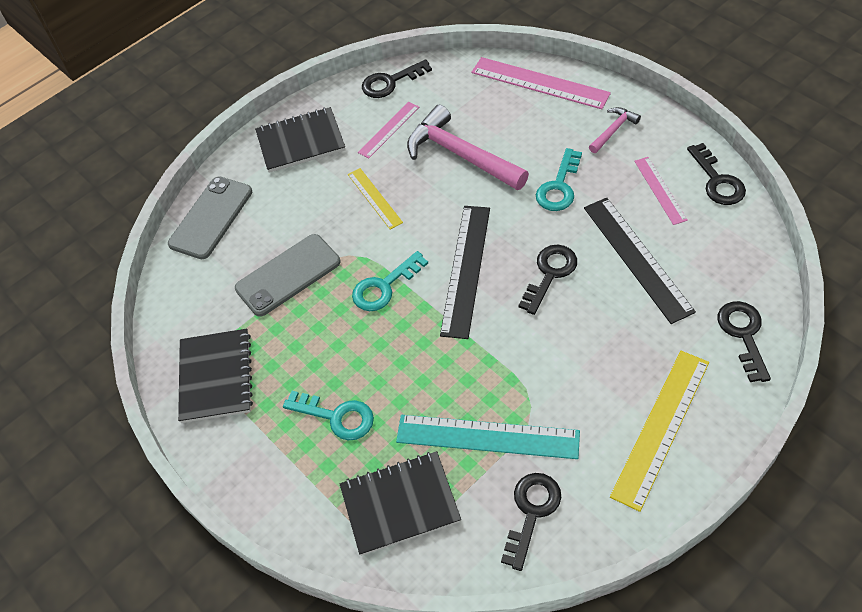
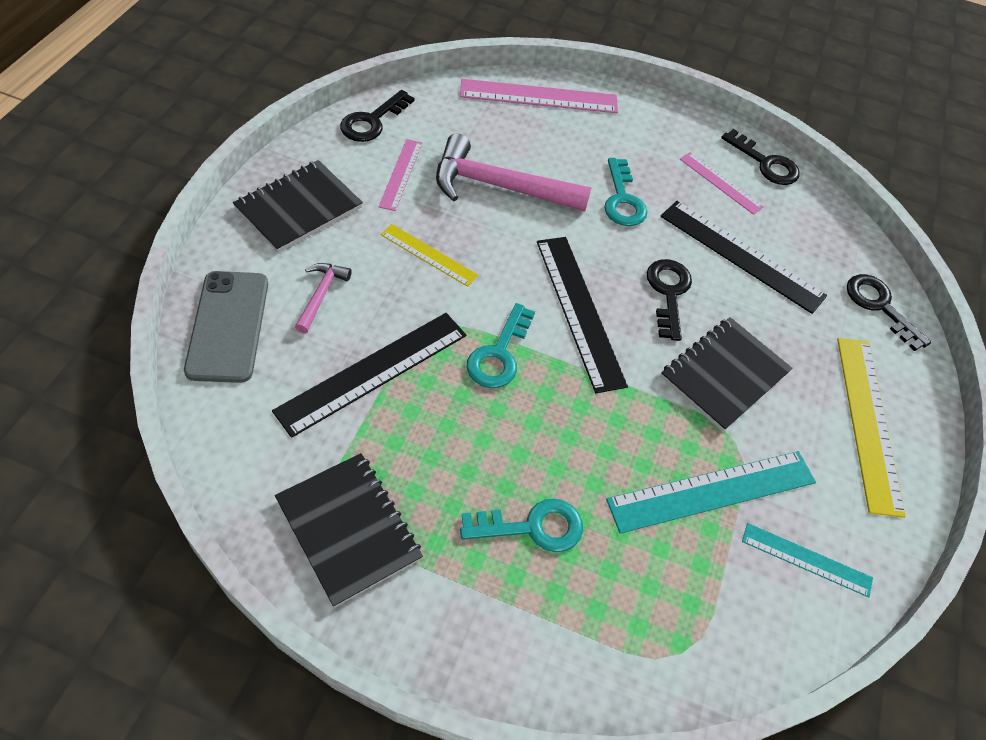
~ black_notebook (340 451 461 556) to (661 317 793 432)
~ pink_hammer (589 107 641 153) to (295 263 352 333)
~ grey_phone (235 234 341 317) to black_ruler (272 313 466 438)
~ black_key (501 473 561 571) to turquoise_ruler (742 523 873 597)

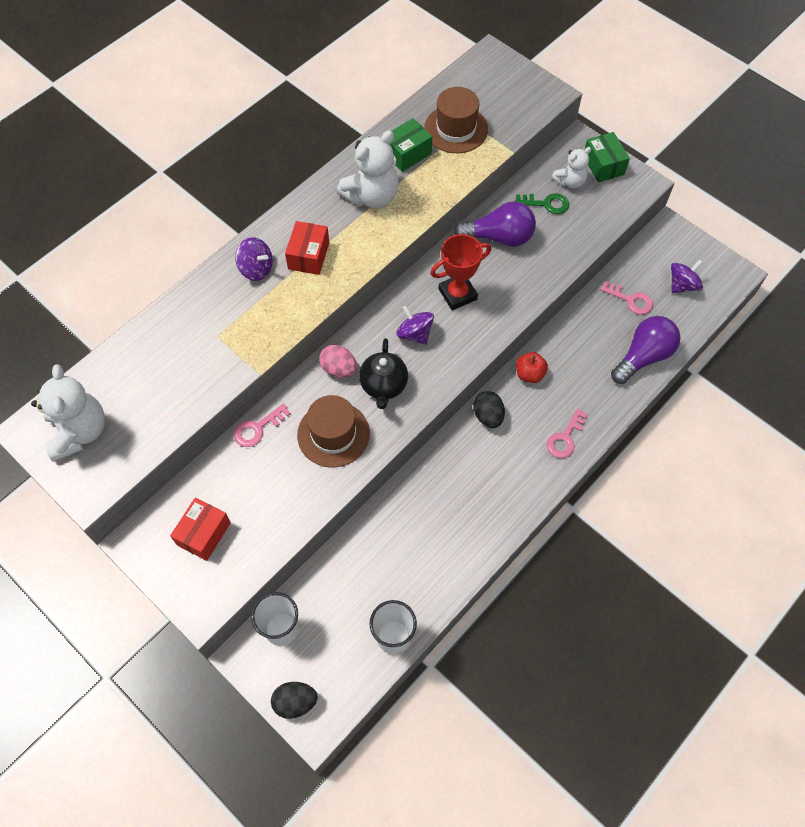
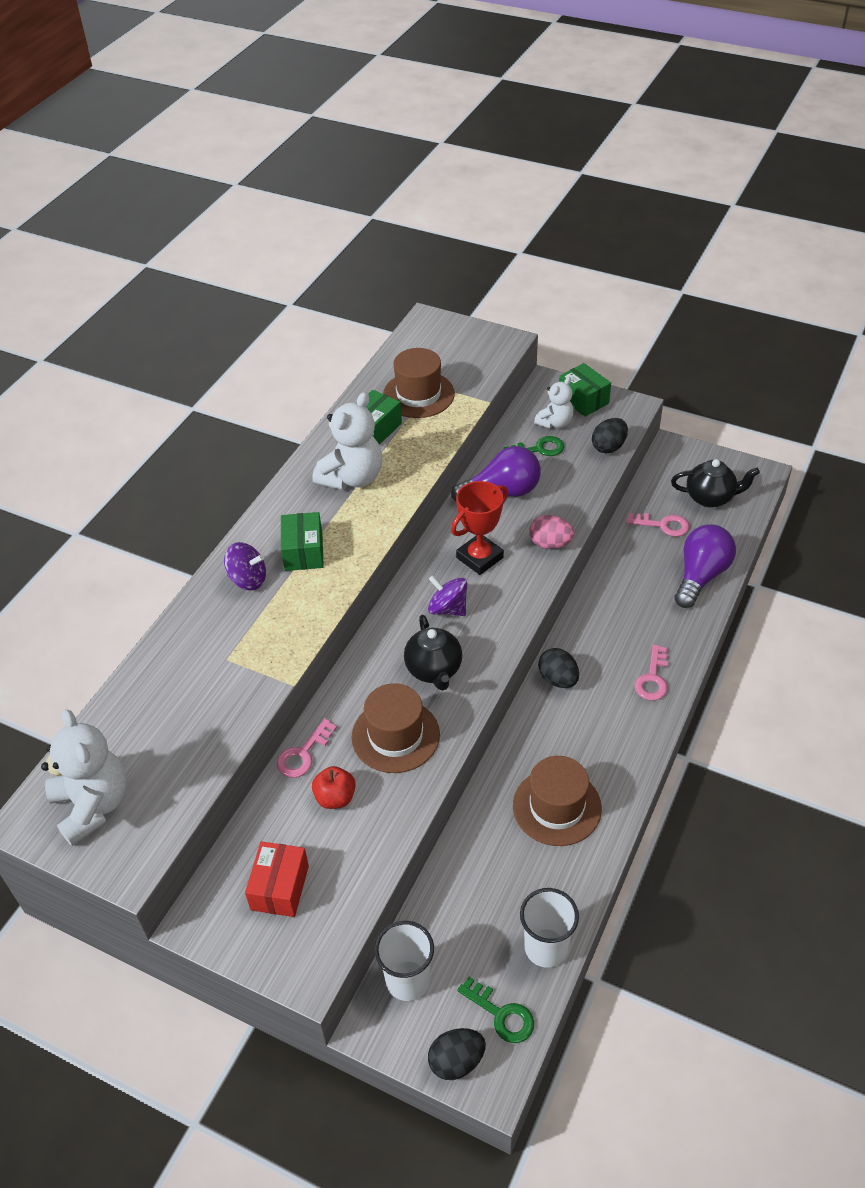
+ green_key (457 977 534 1043)
+ brown_hat (513 756 602 846)
+ black_egg (592 418 628 454)
~ pink_egg (319 345 357 378) to (529 515 575 549)
~ red_apple (516 352 548 383) to (312 766 356 809)
~ purple_spinning_top (671 259 703 293) to black_teapot (671 459 760 508)
~ red_box (285 221 329 275) to green_box (281 512 324 571)

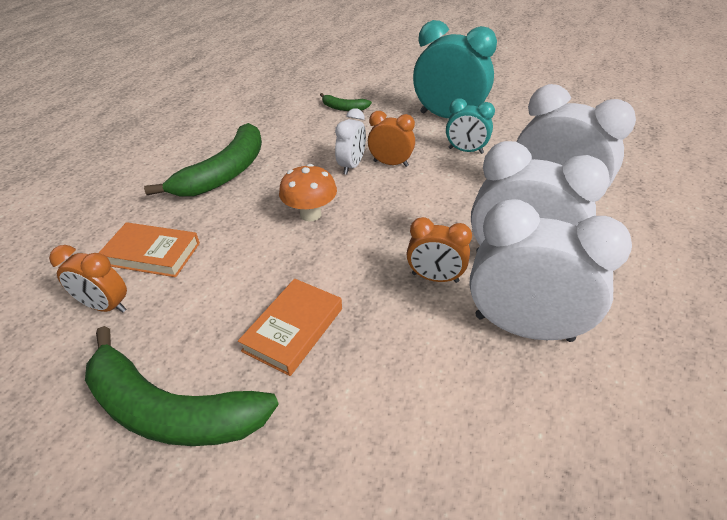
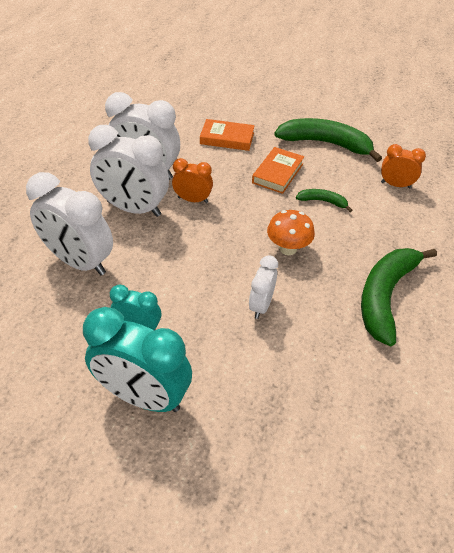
- orange_clock (368 111 415 167)
~ orange_book (99 222 200 277) to (200 119 255 151)
~ green_banana (320 93 372 111) to (296 189 352 212)

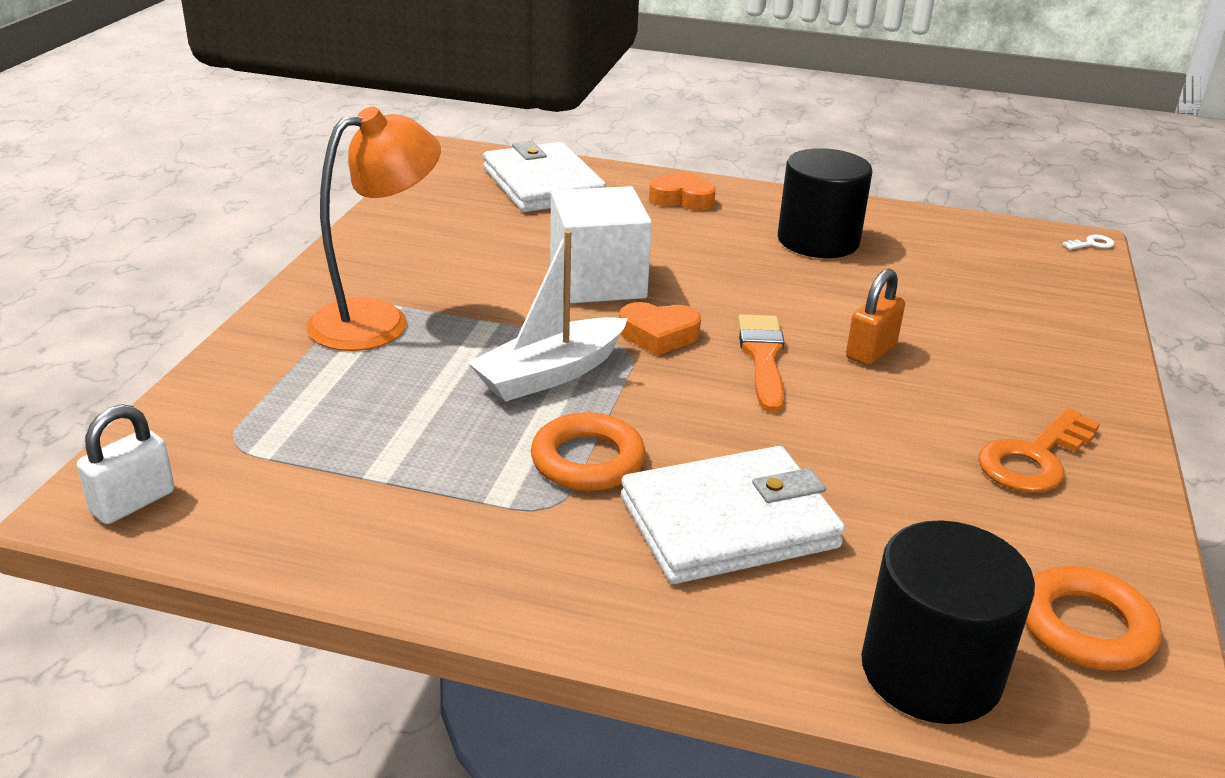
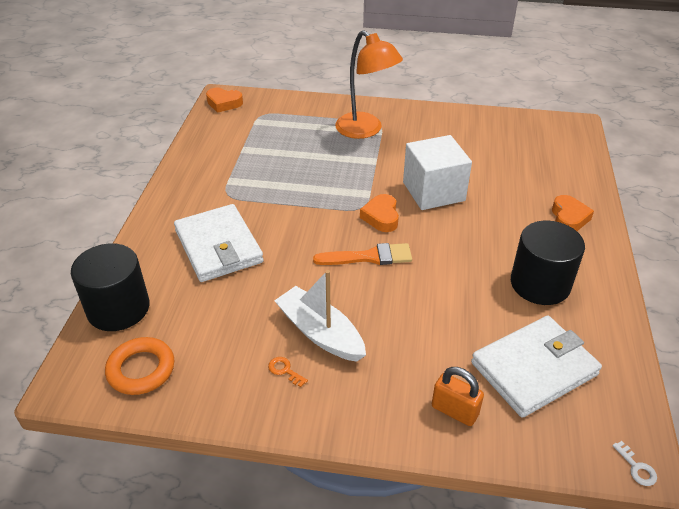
- orange_ring (531 412 646 491)
~ white_boat (467 230 628 402) to (274 270 366 362)
~ white_wallet (483 141 606 212) to (471 316 602 418)
~ orange_padlock (846 269 905 365) to (432 367 484 426)
~ white_padlock (77 404 174 524) to orange_heart (206 88 243 113)
~ orange_key (978 408 1100 493) = (268 357 308 387) x0.45

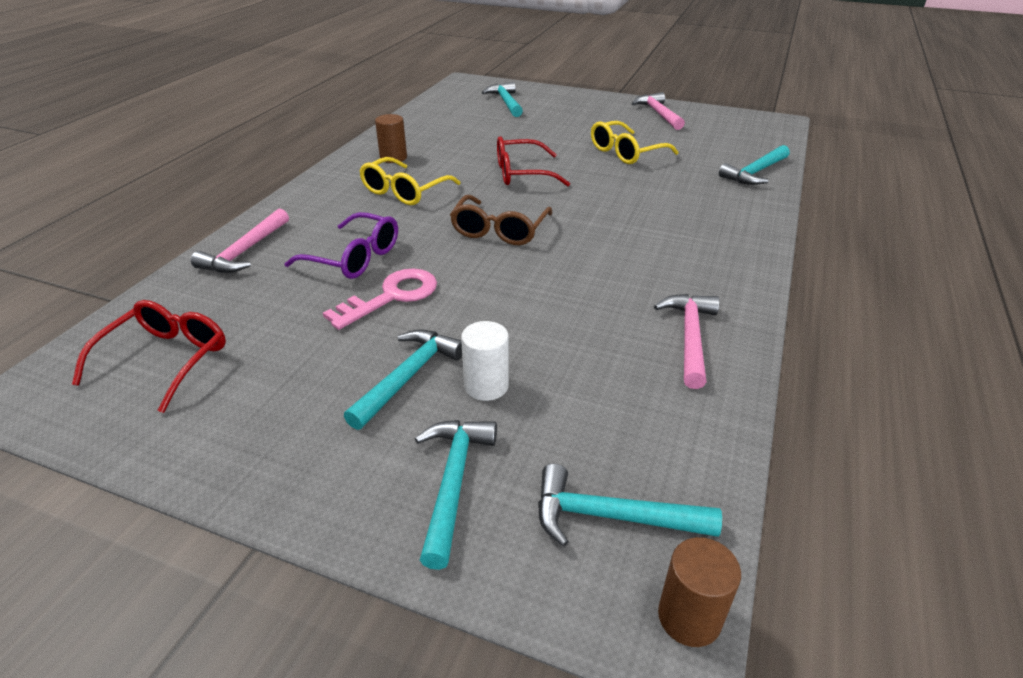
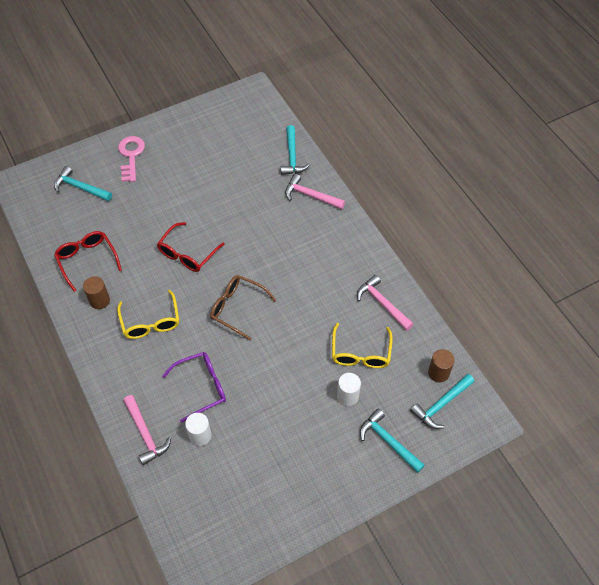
- turquoise_hammer (344 330 462 430)
+ white_cylinder (185 413 212 446)
~ red_glasses (72 300 226 413) to (54 231 122 292)
~ pink_key (323 268 437 330) to (118 136 145 182)
~ yellow_glasses (591 121 679 164) to (332 323 393 368)
~ pink_hammer (632 92 685 130) to (285 174 345 209)
~ brown_cylinder (658 537 741 647) to (428 349 455 382)
~ brown_glasses (450 195 552 245) = (210 275 277 341) 150 degrees clockwise

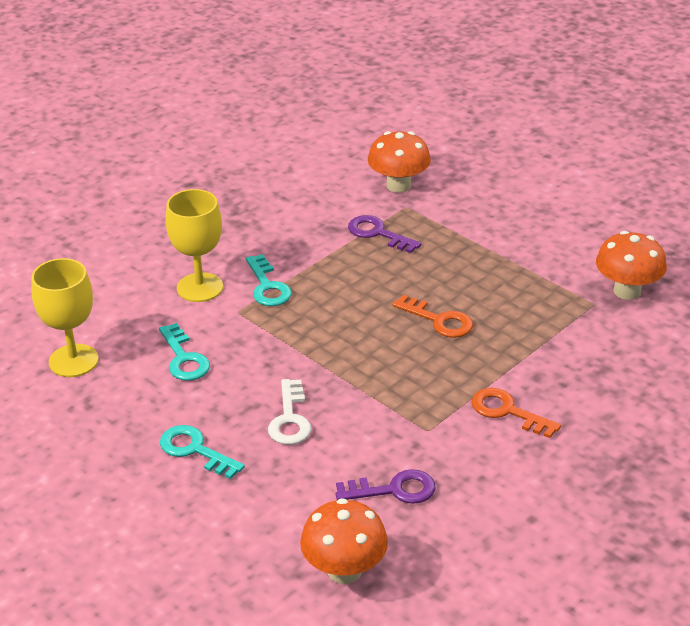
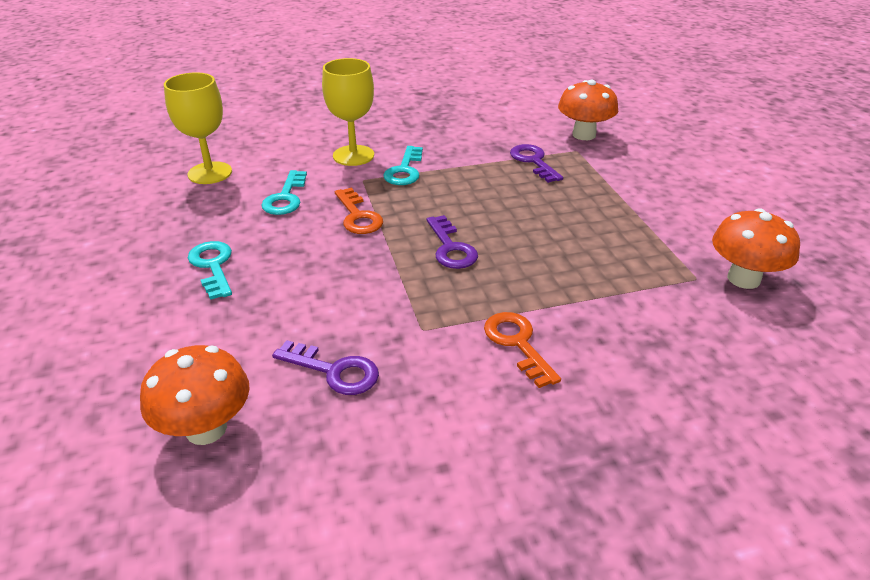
- white_key (268 379 311 445)
+ purple_key (427 215 478 269)
~ orange_key (392 295 473 338) to (335 188 383 234)

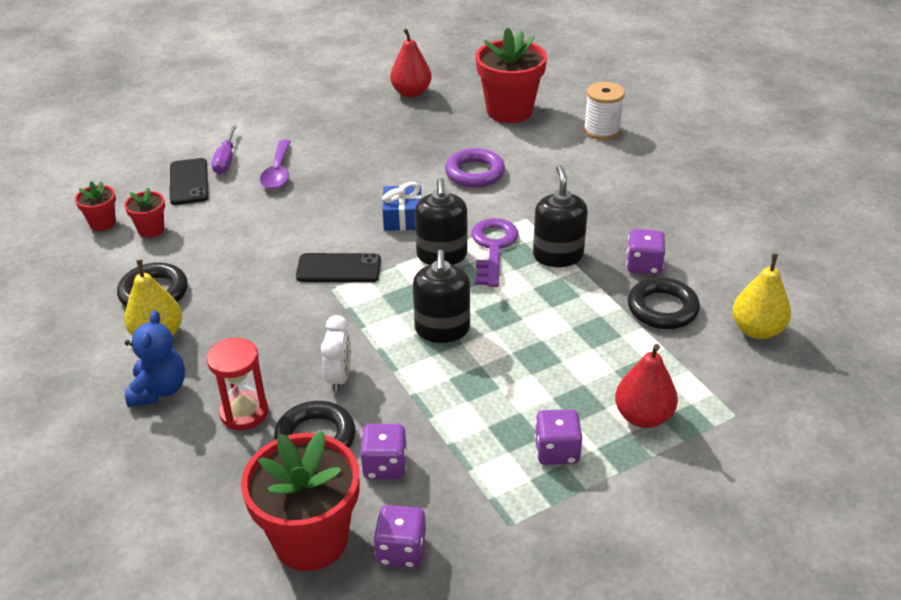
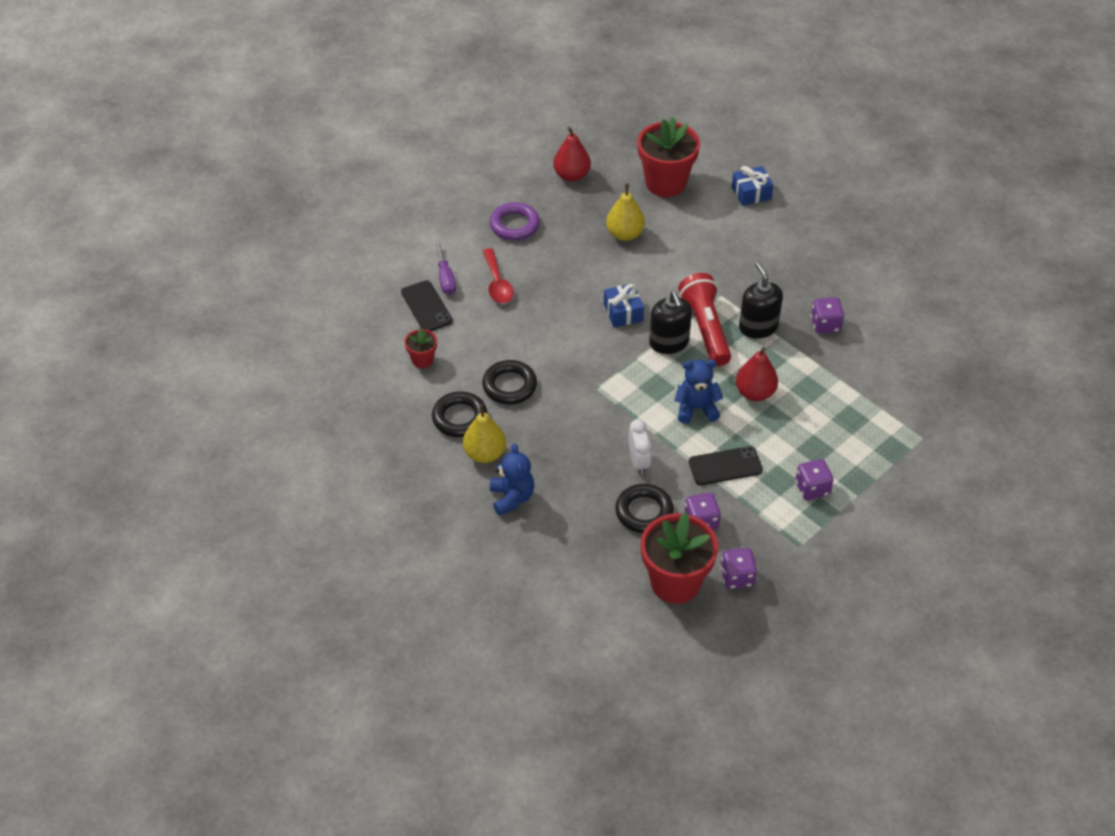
- red_flower_pot (75 181 116 231)
- red_hourglass (207 338 268 430)
~ black_phone (296 253 381 282) to (689 446 763 485)
~ purple_ring (445 148 505 188) to (490 202 540 241)
~ red_pear (615 344 678 428) to (736 347 778 401)
~ black_ring (628 277 700 329) to (482 360 537 405)
~ yellow_pear (732 253 791 339) to (606 184 645 241)
~ black_soap_dispenser (413 250 470 343) to blue_teddy_bear (674 360 723 424)
~ purple_key (471 218 518 287) to red_flashlight (678 273 731 366)
~ white_spool (584 82 625 140) to blue_gift (732 166 773 206)
~ purple_spoon (260 140 291 189) to red_spoon (483 248 514 303)

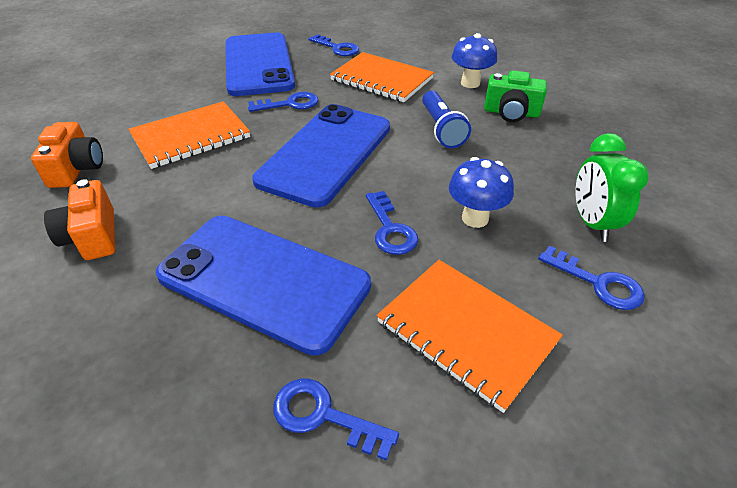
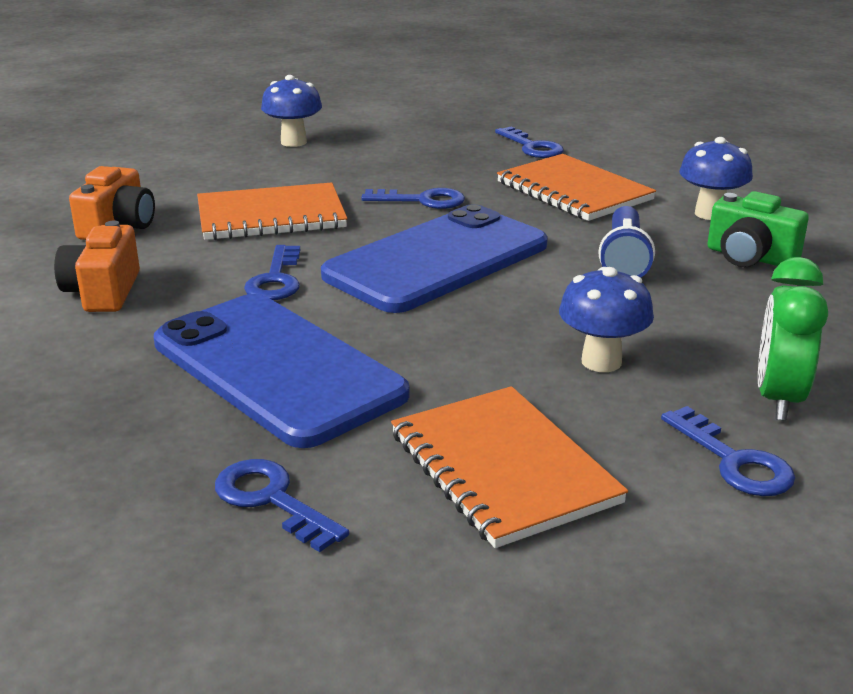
- blue_phone (225 33 295 96)
+ blue_mushroom (261 75 322 147)
~ blue_key (366 191 418 255) to (244 245 300 300)

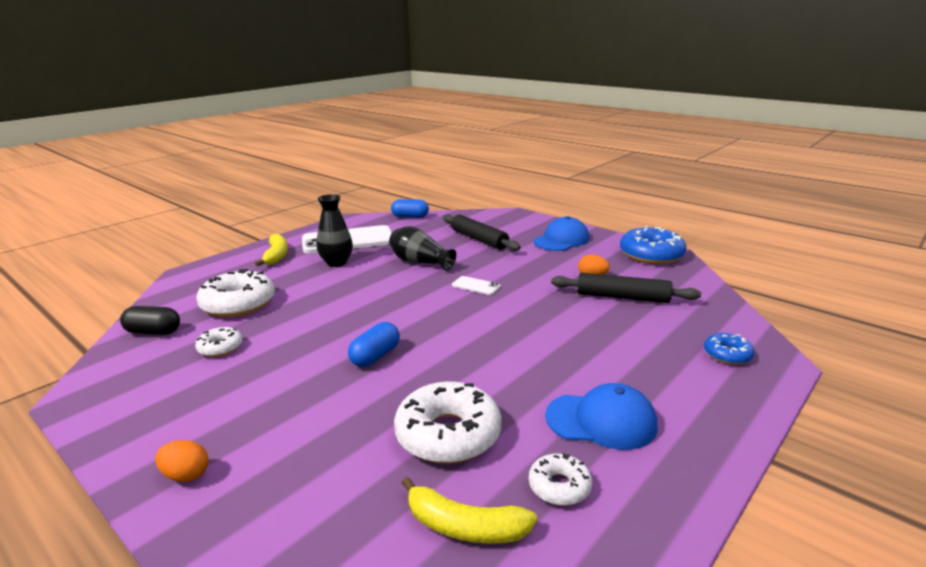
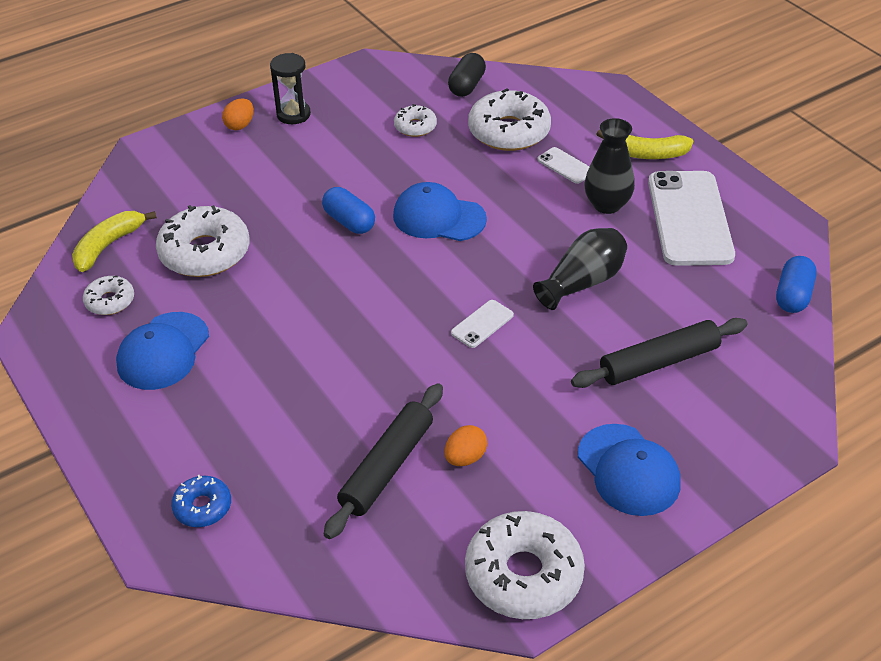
+ black_hourglass (270 53 311 124)
+ blue_cap (393 182 487 241)
+ white_phone (537 147 590 184)
~ blue_donut (620 226 687 264) to white_donut (465 511 585 619)

